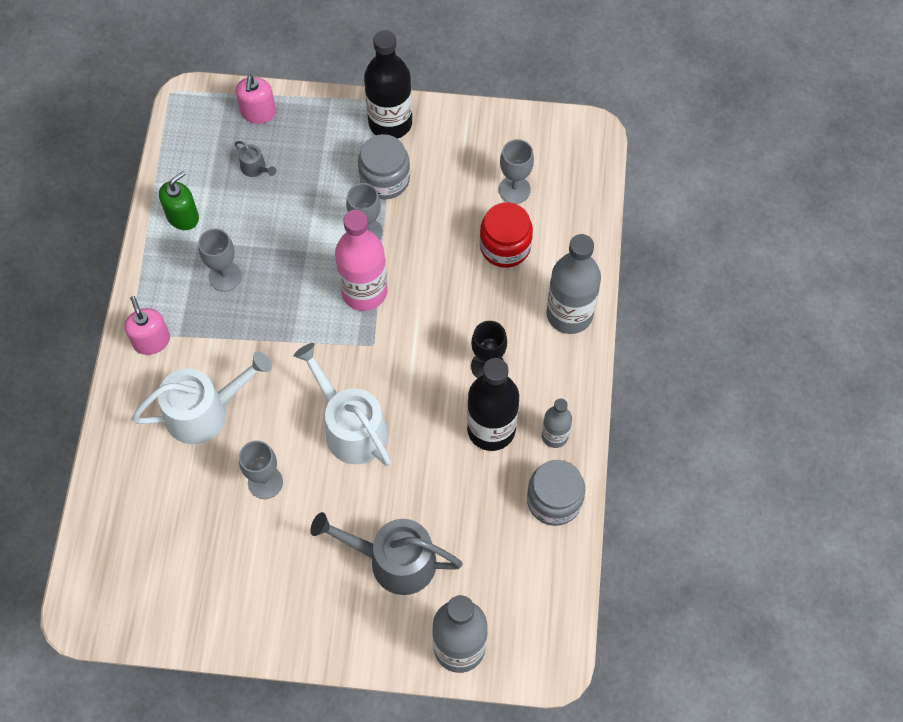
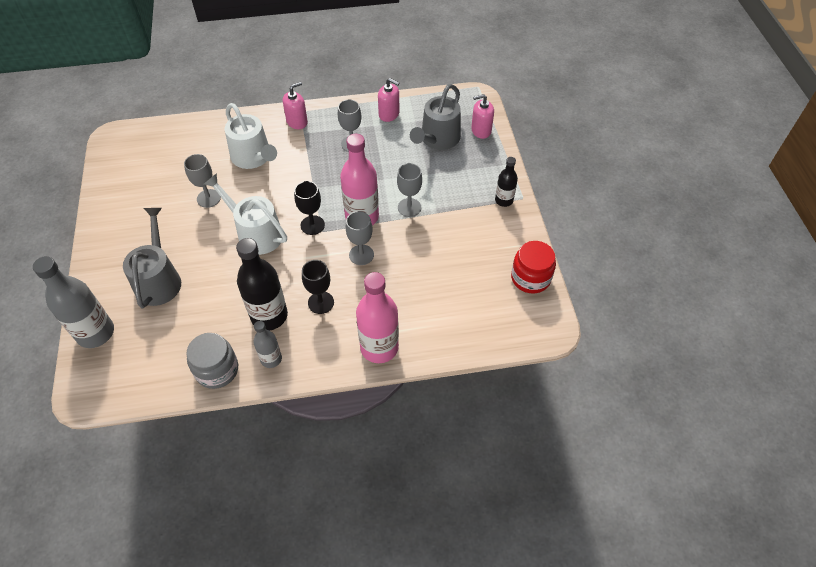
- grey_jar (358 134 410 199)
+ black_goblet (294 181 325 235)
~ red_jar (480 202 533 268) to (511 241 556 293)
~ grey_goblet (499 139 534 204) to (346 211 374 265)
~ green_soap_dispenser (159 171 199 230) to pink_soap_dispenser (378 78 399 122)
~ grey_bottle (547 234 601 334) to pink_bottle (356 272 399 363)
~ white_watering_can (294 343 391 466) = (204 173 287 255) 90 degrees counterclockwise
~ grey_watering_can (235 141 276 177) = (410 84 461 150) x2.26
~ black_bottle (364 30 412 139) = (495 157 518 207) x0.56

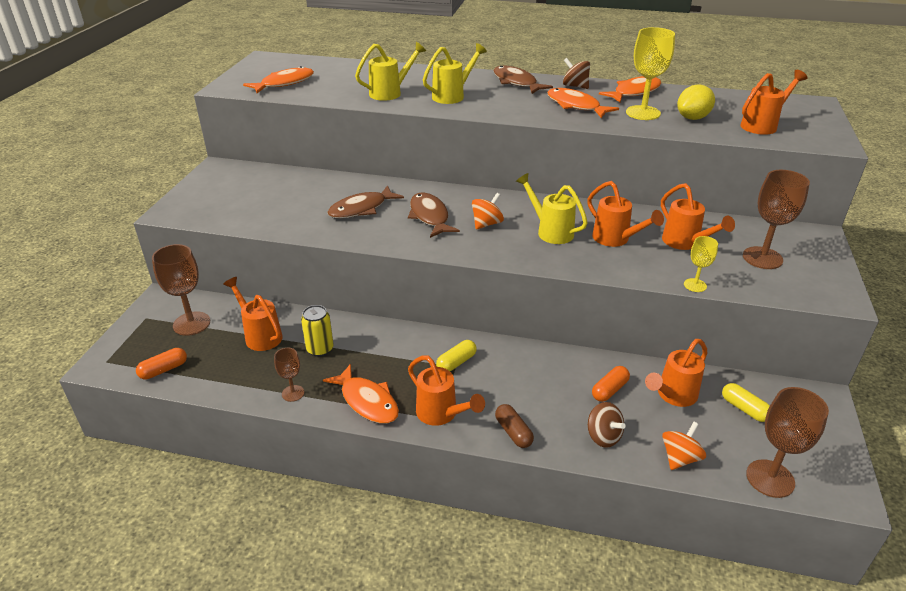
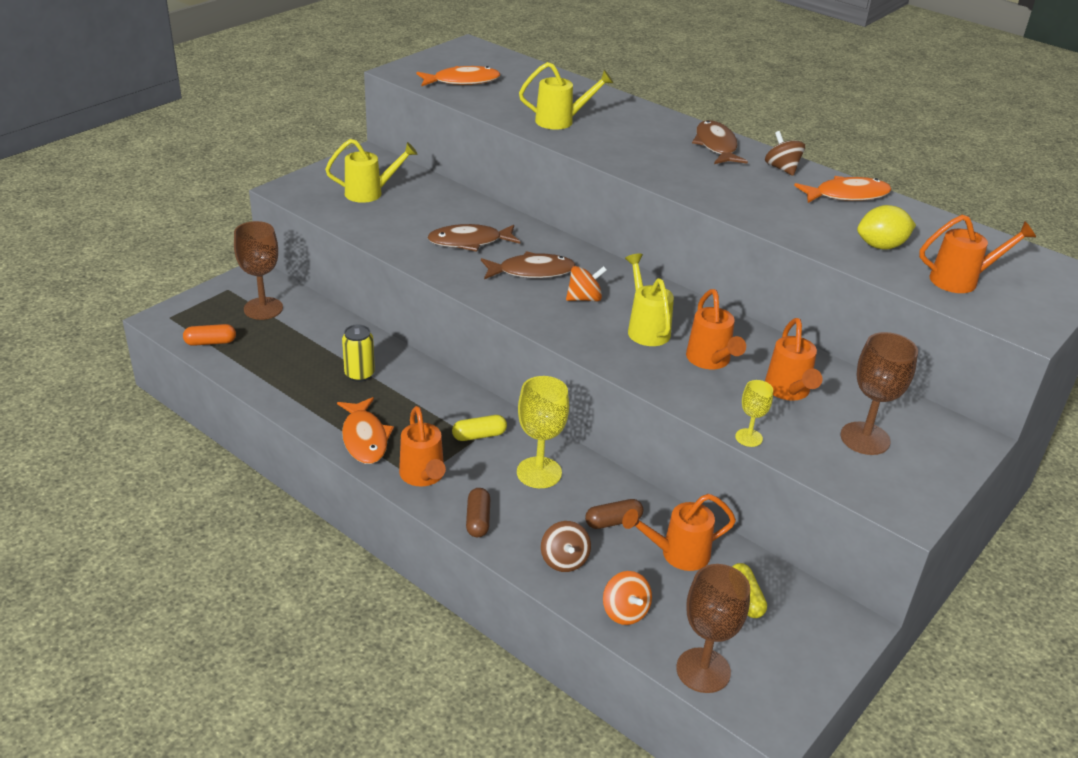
- orange_watering_can (223 277 283 351)
- brown_goblet (274 348 304 402)
- orange_fish (547 88 619 118)
~ yellow_watering_can (423 43 487 104) to (325 139 418 203)
~ yellow_goblet (626 27 675 120) to (517 376 569 488)
~ orange_capsule (592 366 630 402) to brown_capsule (585 499 643 529)
~ brown_fish (408 193 460 238) = (481 251 576 279) 75 degrees clockwise
~ orange_spinning_top (662 422 706 470) = (603 571 652 625) 90 degrees clockwise

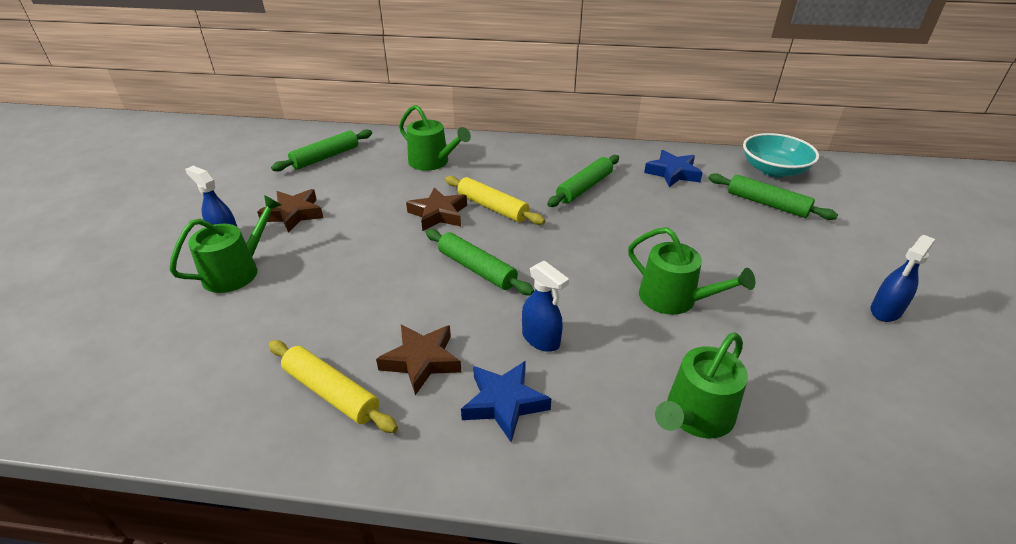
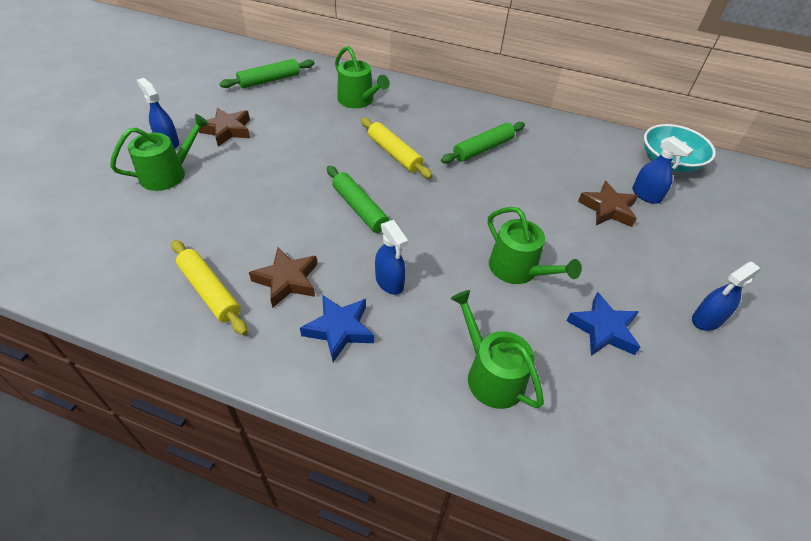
~ brown_star (406 187 467 231) to (578 181 638 227)
~ blue_star (644 150 703 187) to (567 292 640 356)
~ green_rolling_pin (709 173 838 220) to blue_spray_bottle (632 136 693 204)
~ green_watering_can (655 332 748 438) = (450 290 544 409) 90 degrees clockwise

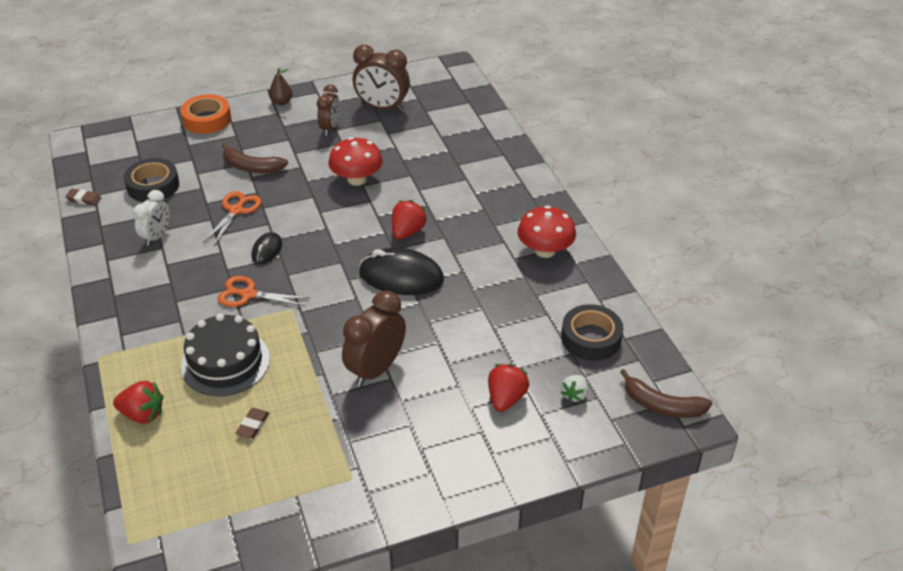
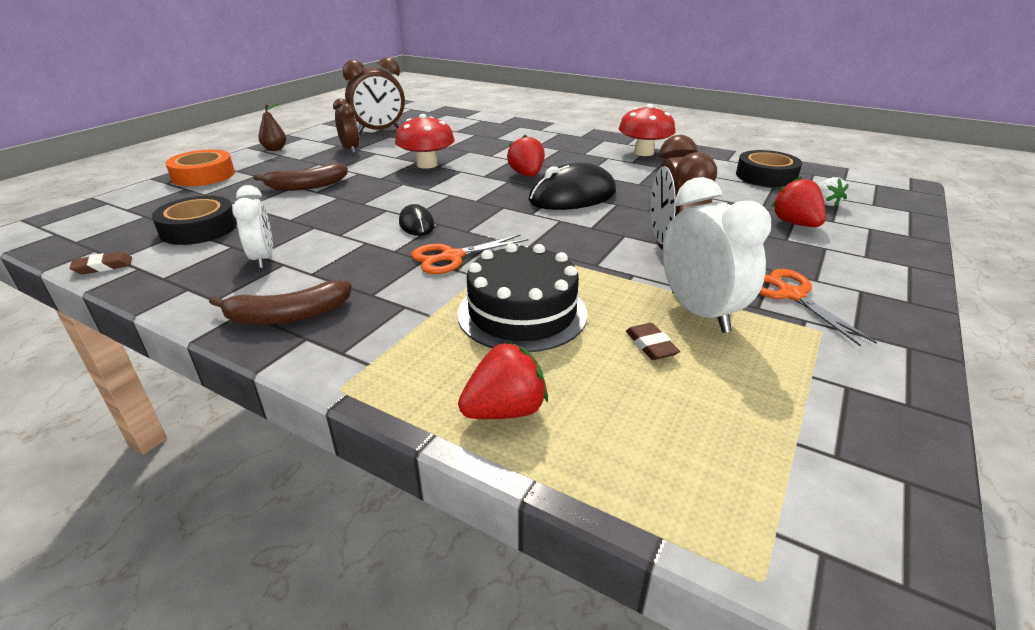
+ white_clock (663 177 771 333)
~ orange_scissors (203 191 262 246) to (759 269 877 347)
~ brown_banana (620 369 712 418) to (209 280 352 325)

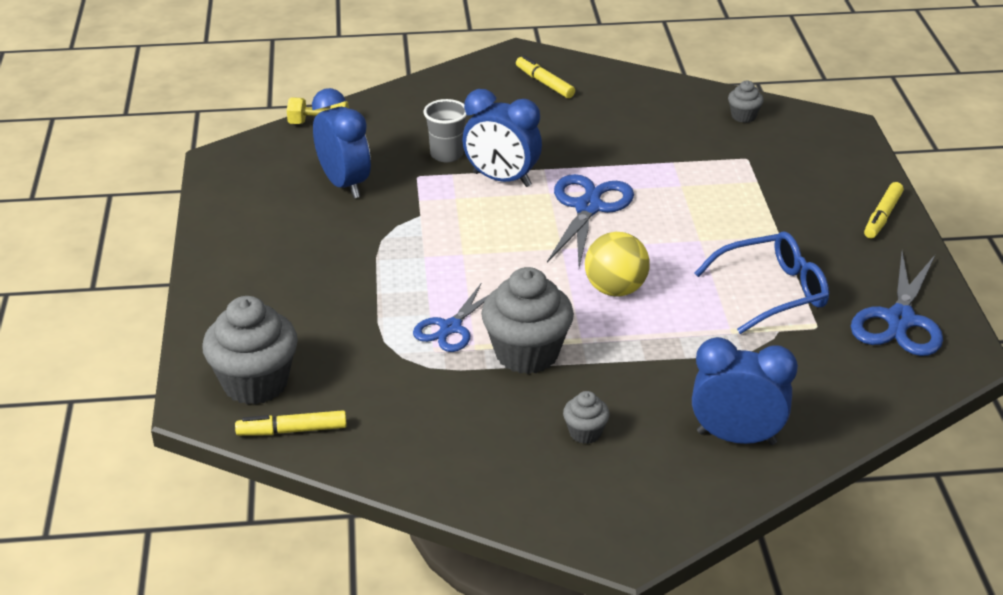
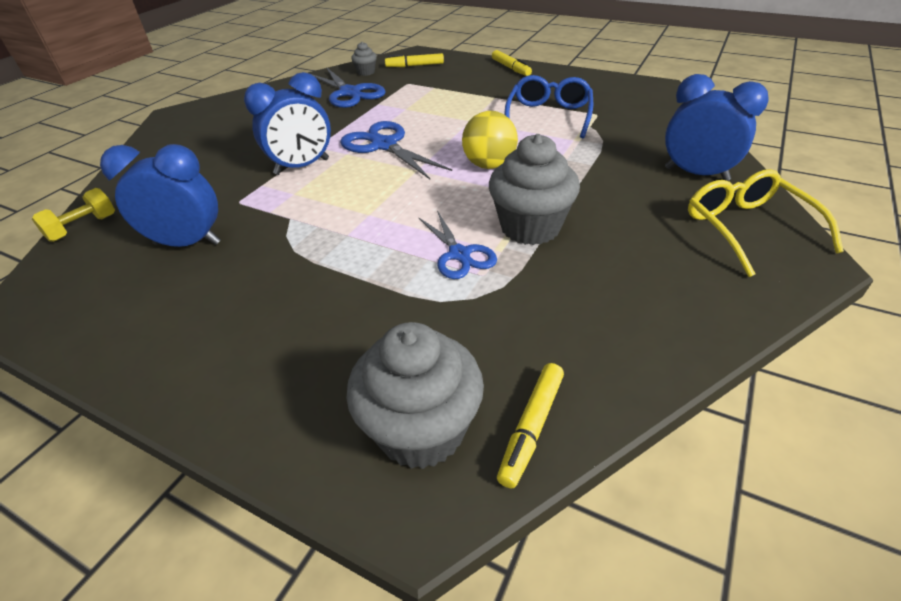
- grey_cup (424 99 467 162)
- grey_cupcake (563 391 610 444)
+ yellow_glasses (688 169 844 277)
~ yellow_marker (516 55 575 98) to (385 53 444 67)
~ blue_scissors (851 251 943 356) to (311 67 386 108)
~ blue_clock (692 337 798 445) = (665 74 769 181) 75 degrees clockwise

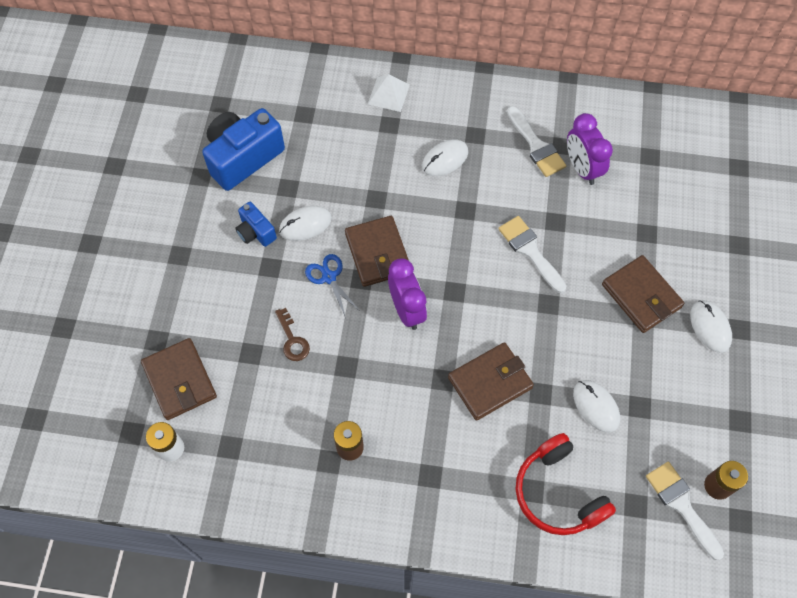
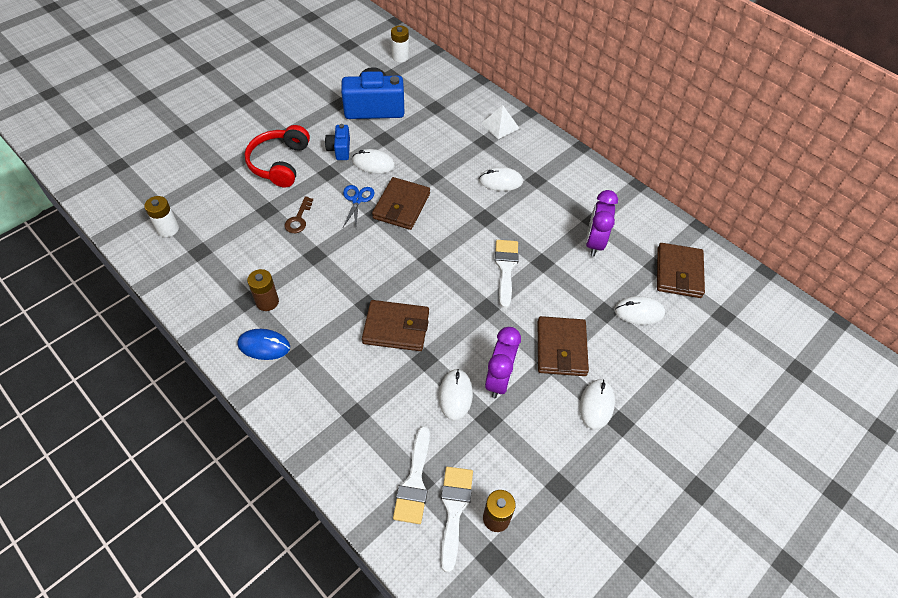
+ blue_mouse (237 329 290 360)
+ white_battery (391 26 409 62)
+ white_mouse (614 296 665 325)
~ brown_wallet (141 338 217 420) to (657 243 705 298)
~ purple_clock (388 258 427 330) to (485 327 521 398)
~ white_brush (507 106 566 177) to (393 426 430 524)
~ red_headphones (516 433 616 535) to (245 125 310 188)

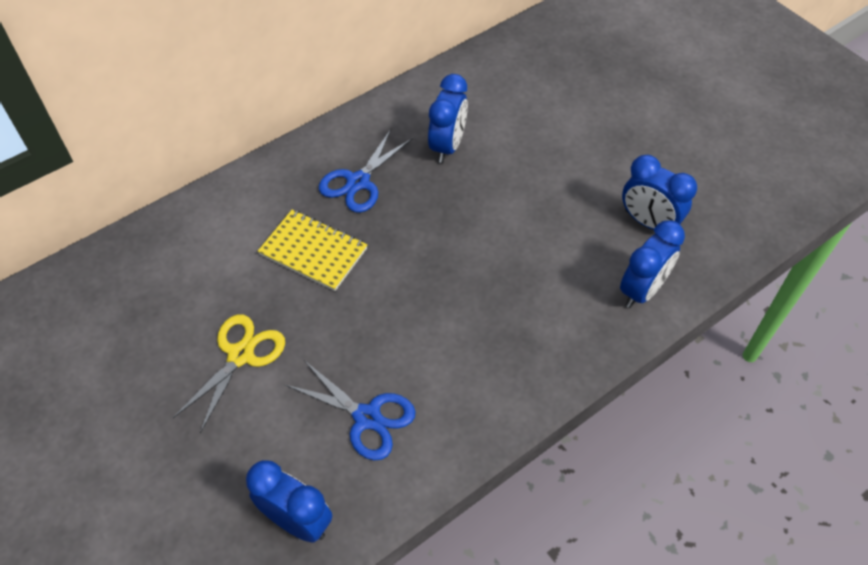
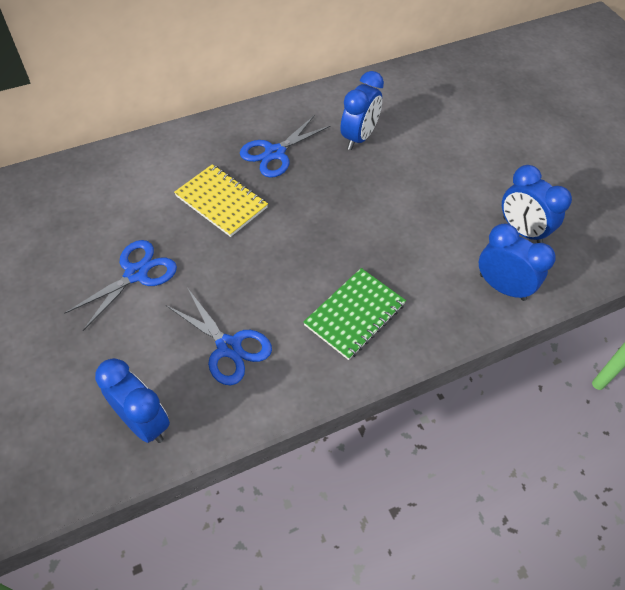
+ green_notebook (303 268 406 360)
~ yellow_scissors (173 314 285 433) to blue_scissors (64 240 177 331)
~ blue_clock (620 220 685 308) = (479 223 556 301) 105 degrees counterclockwise

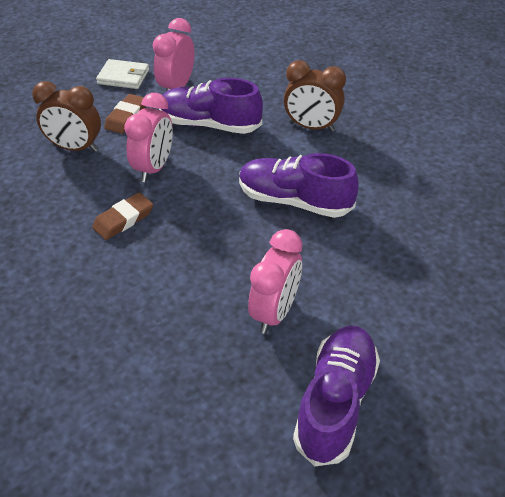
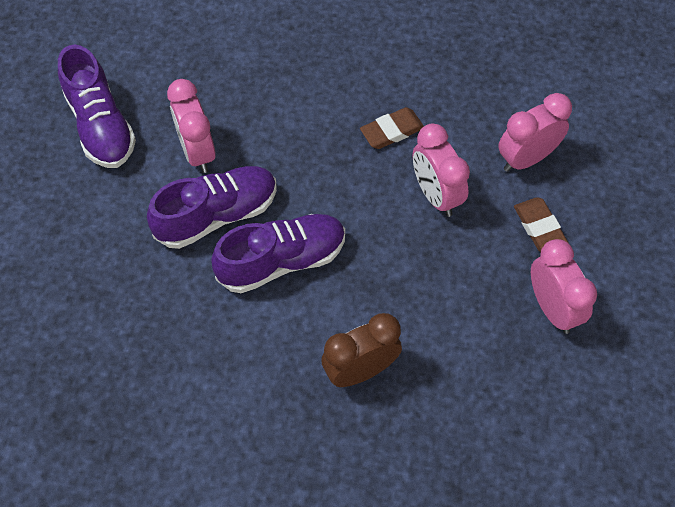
- white_wallet (96 59 149 89)
~ purple_shoe (159 78 263 134) to (147 166 277 249)
~ brown_clock (32 81 101 152) to pink_clock (498 93 572 172)
~ brown_eraser (92 193 153 240) = (360 107 424 149) 60 degrees clockwise

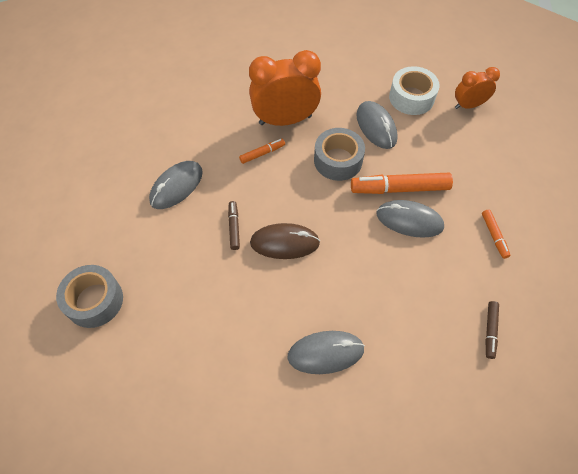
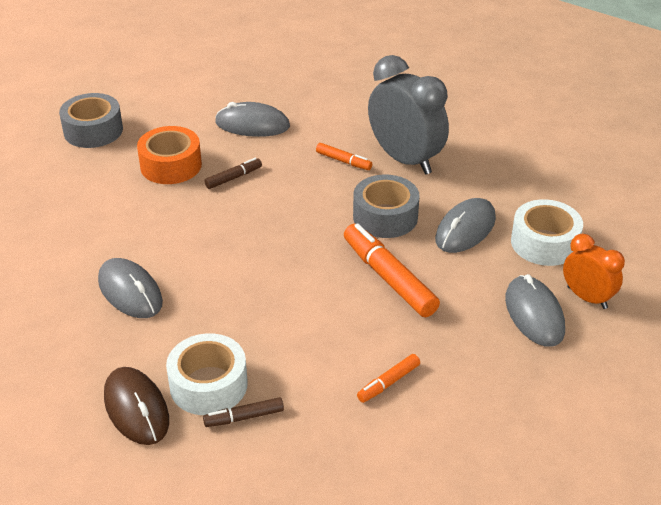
+ orange_tape (137 126 202 184)
+ white_tape (166 333 248 415)
~ brown_mouse (250 223 320 259) to (104 367 169 445)
~ grey_mouse (377 200 444 238) to (505 274 565 347)
~ orange_clock (249 50 321 126) to grey_clock (368 55 449 175)

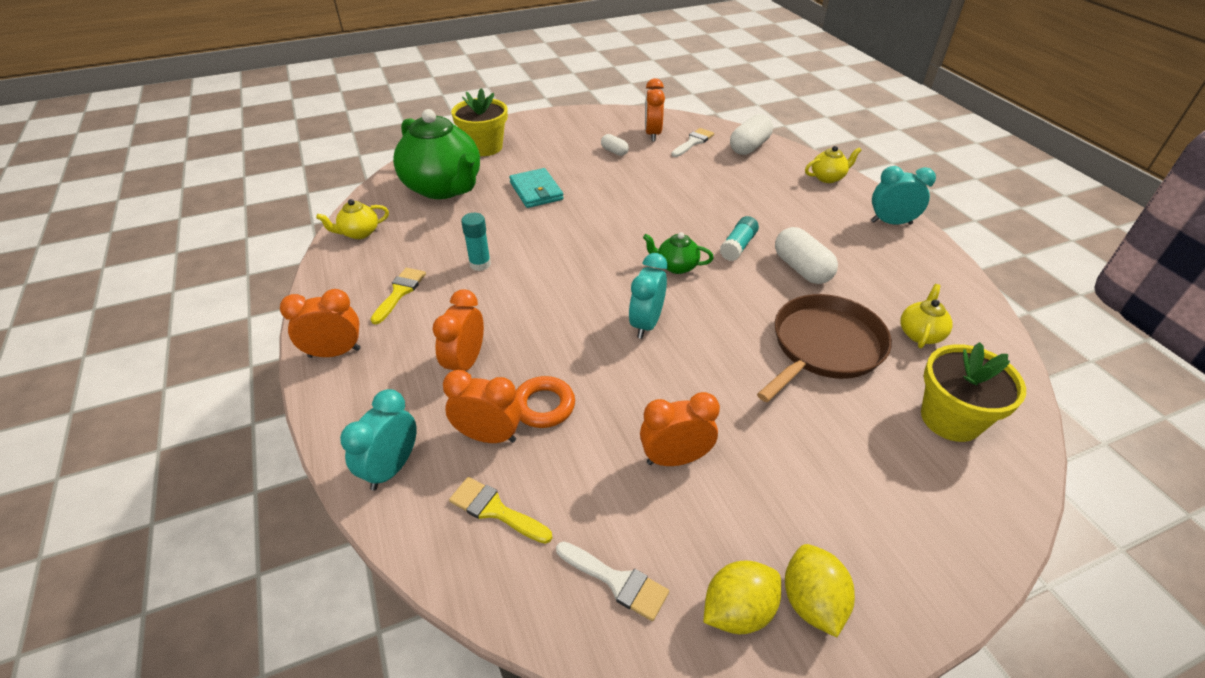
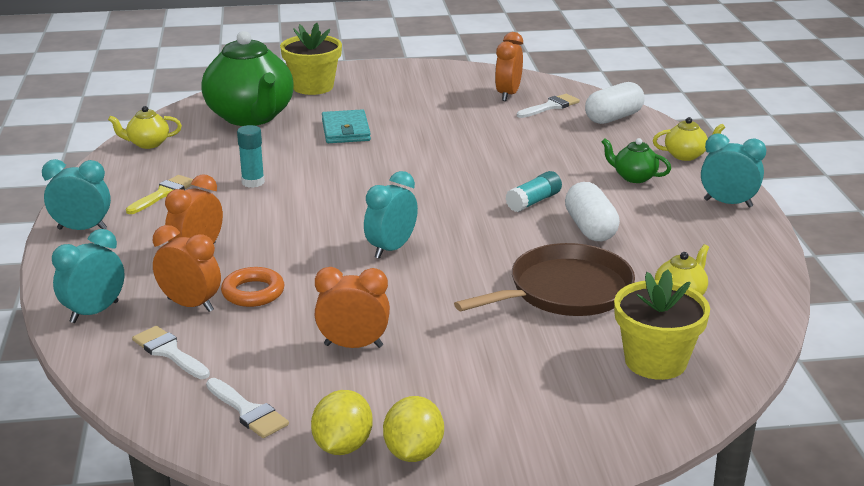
- white_capsule (601 134 629 156)
~ green_teapot (643 232 714 274) to (602 138 671 183)
~ orange_clock (280 289 361 358) to turquoise_clock (42 159 111 230)
~ yellow_brush (449 477 552 544) to white_brush (132 326 210 379)
~ yellow_lemon (703 561 781 634) = (311 390 373 455) 60 degrees counterclockwise

